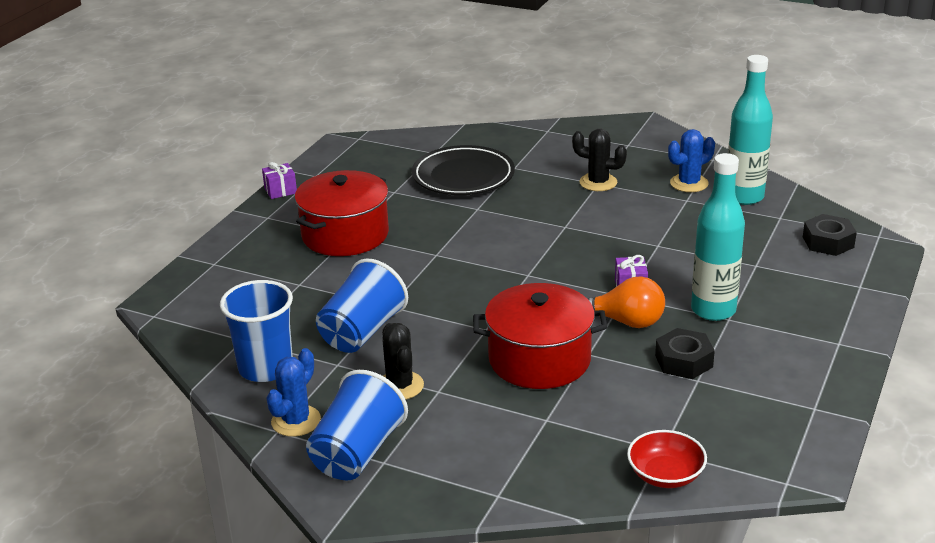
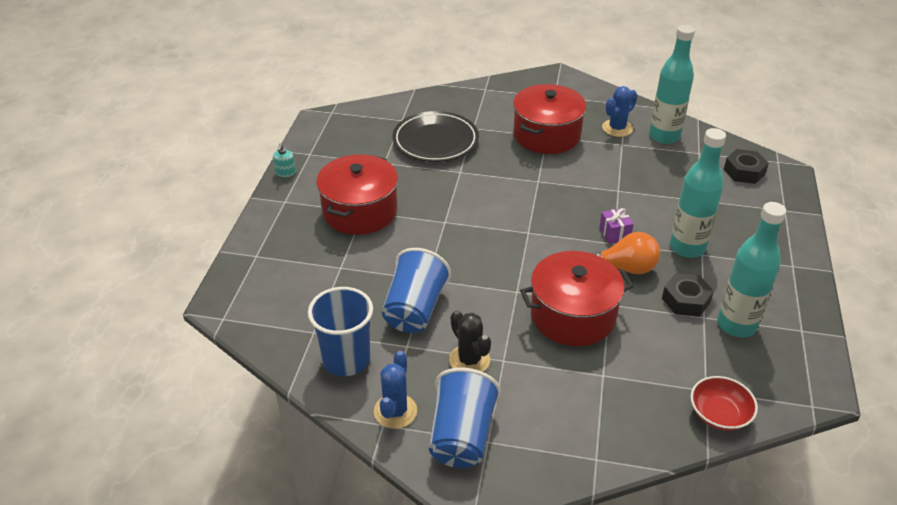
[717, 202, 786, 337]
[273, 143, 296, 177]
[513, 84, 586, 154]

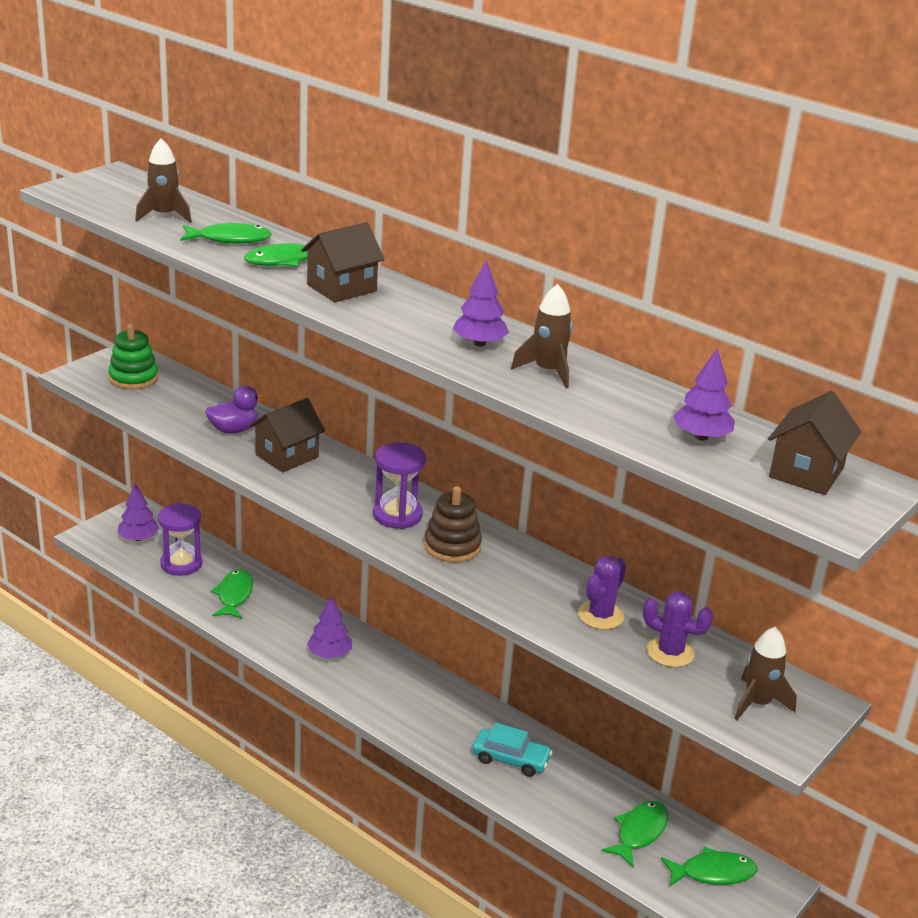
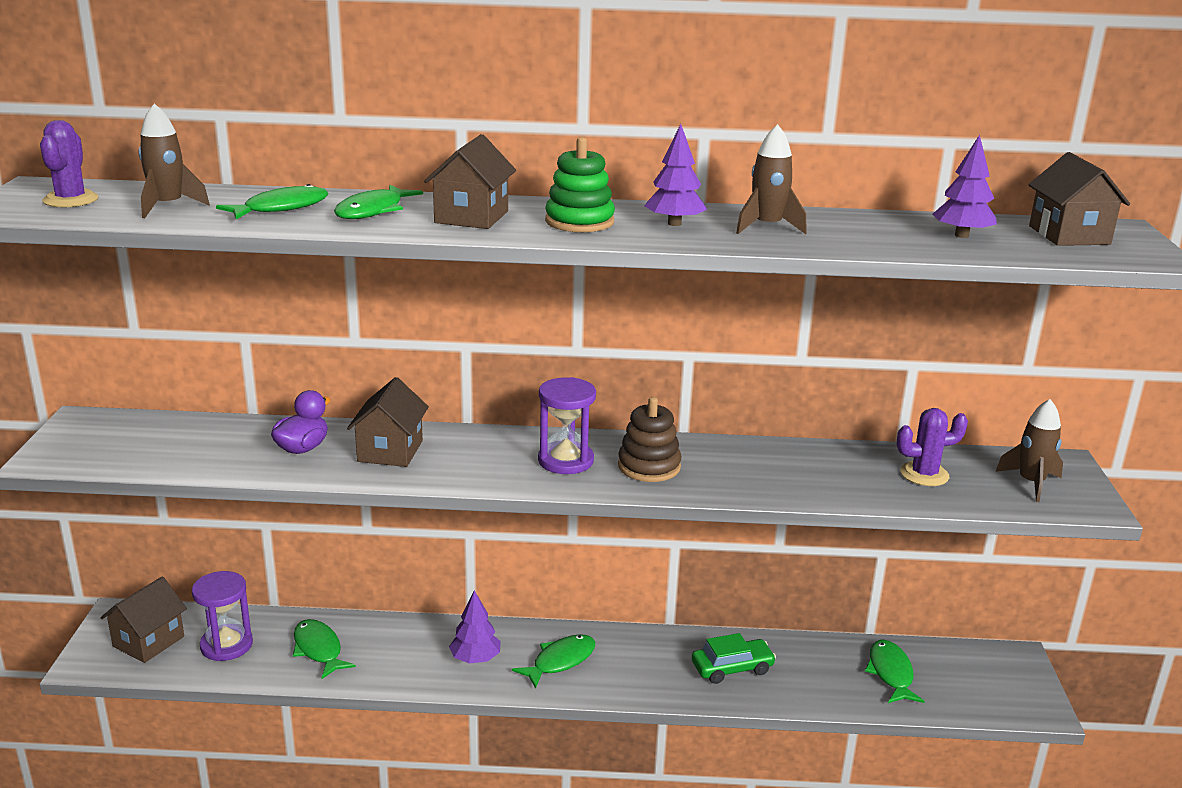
[545, 137, 615, 232]
[40, 120, 99, 207]
[512, 634, 595, 689]
[100, 576, 187, 663]
[692, 633, 776, 684]

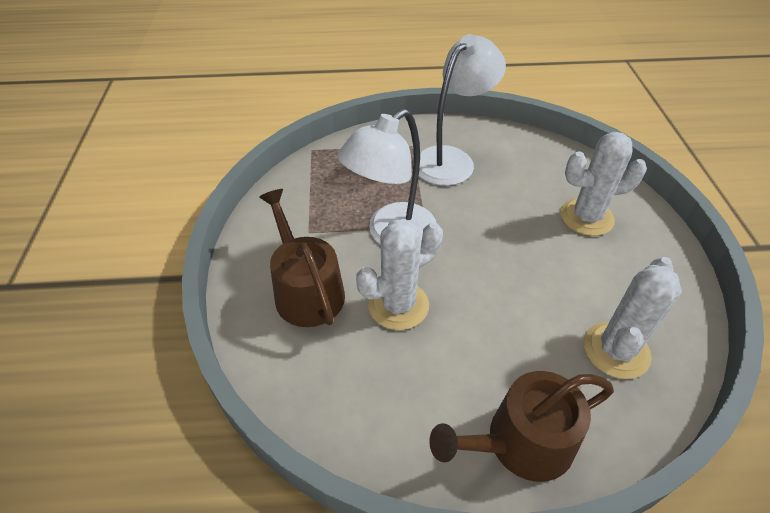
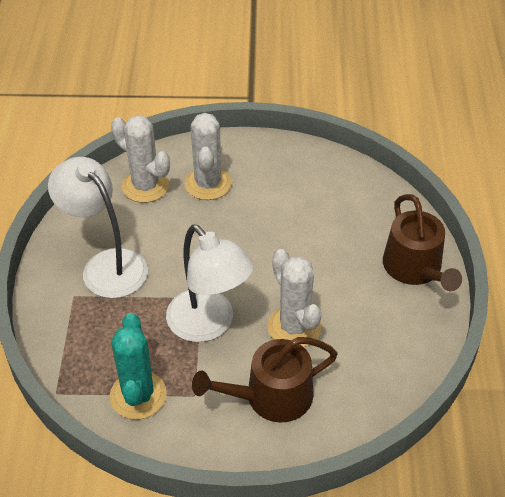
[110, 313, 167, 420]
[111, 115, 170, 203]

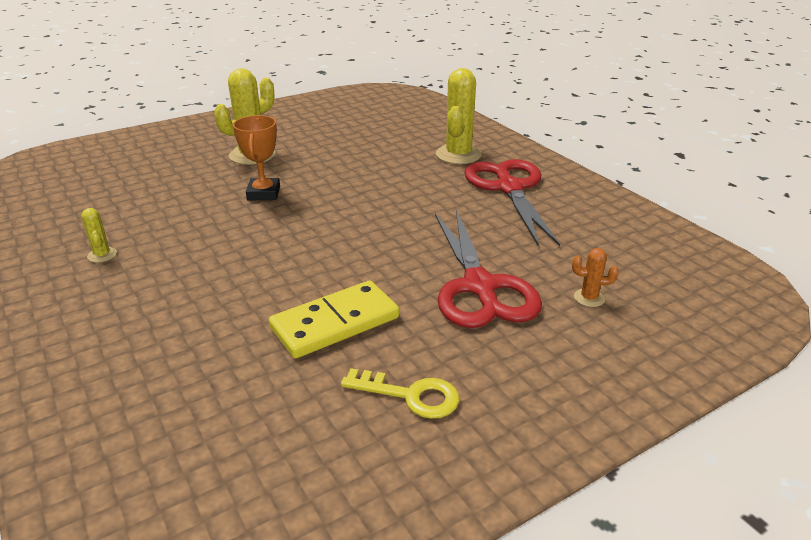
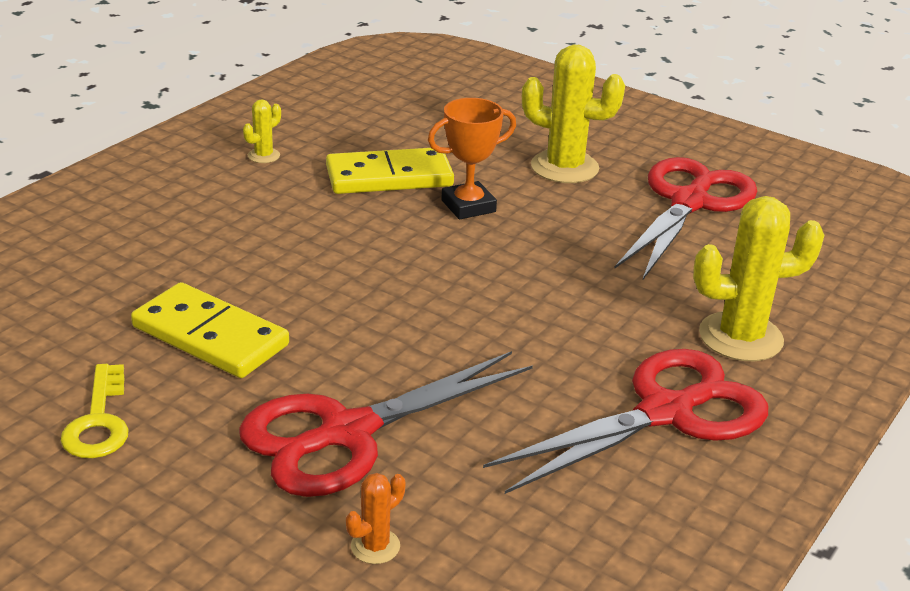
[326, 148, 454, 194]
[614, 157, 757, 281]
[346, 473, 405, 564]

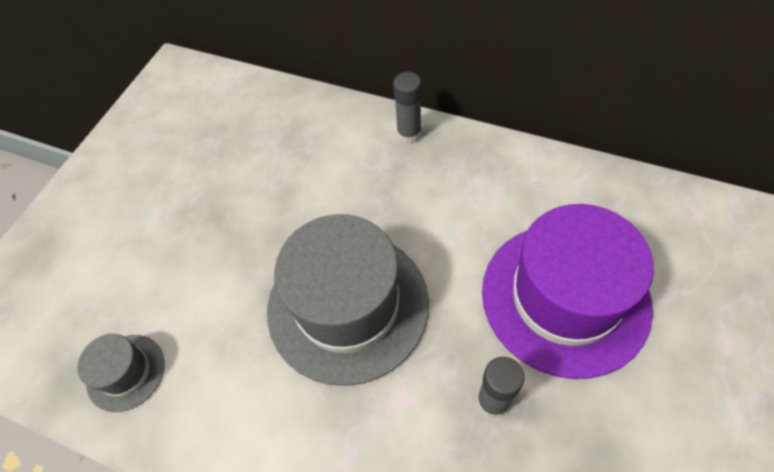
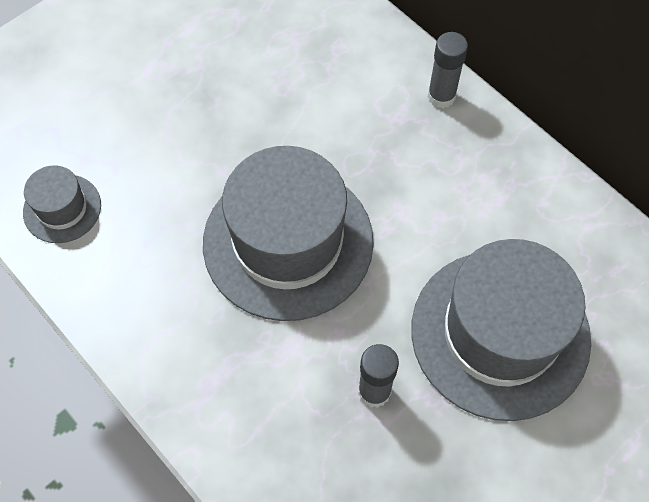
[411, 239, 591, 421]

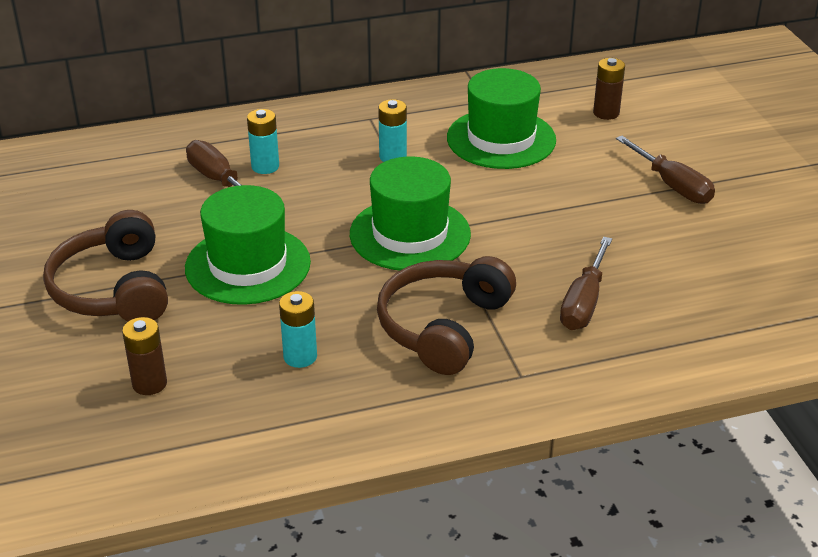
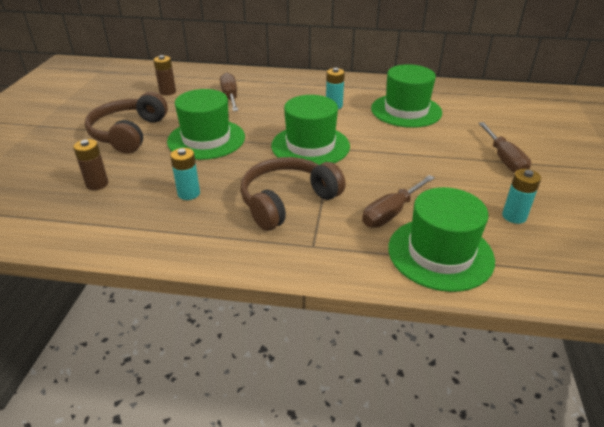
[388, 187, 495, 292]
[502, 169, 541, 224]
[153, 55, 176, 96]

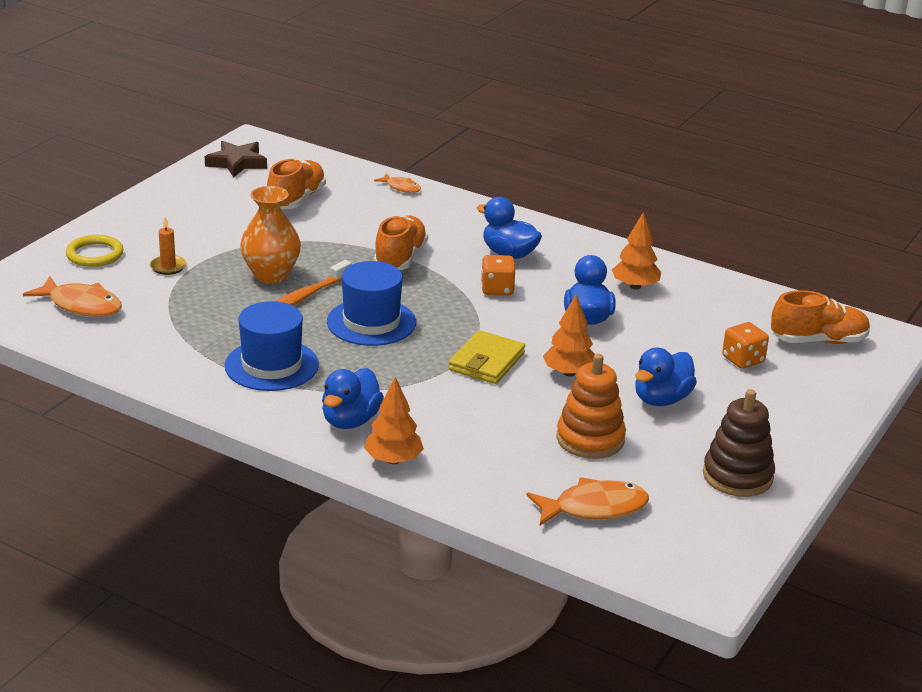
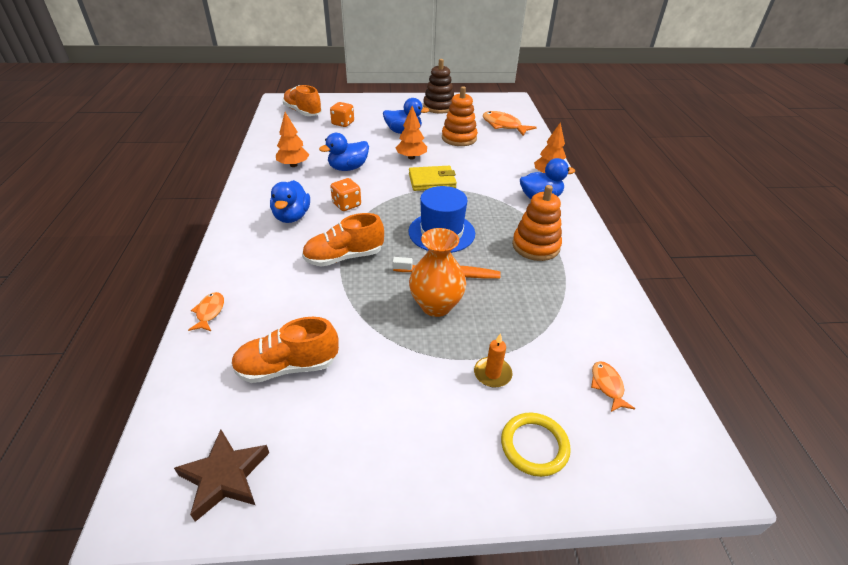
[512, 185, 562, 261]
[591, 361, 635, 412]

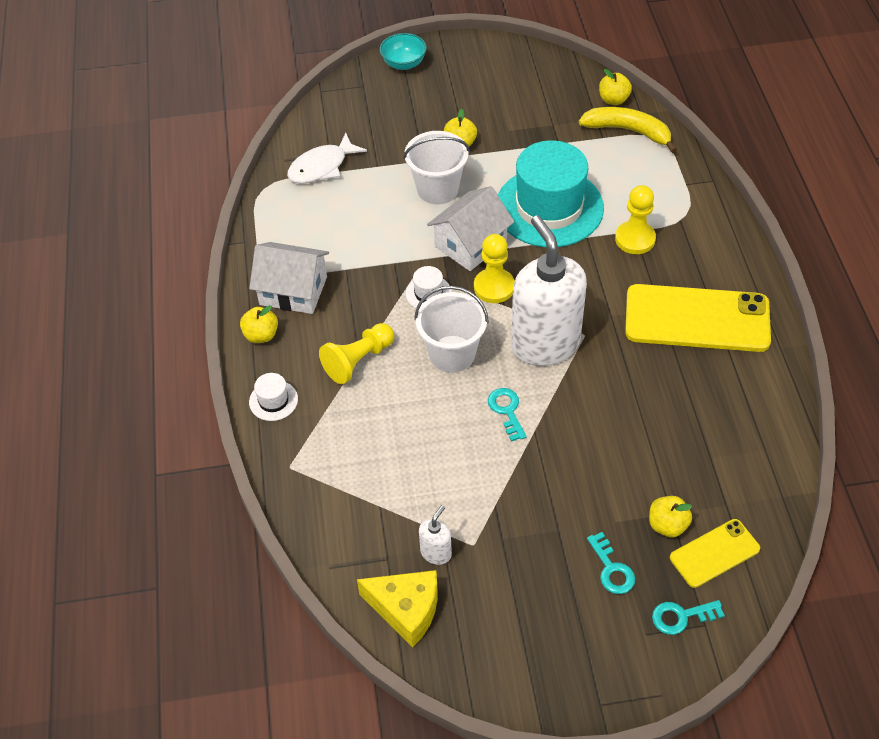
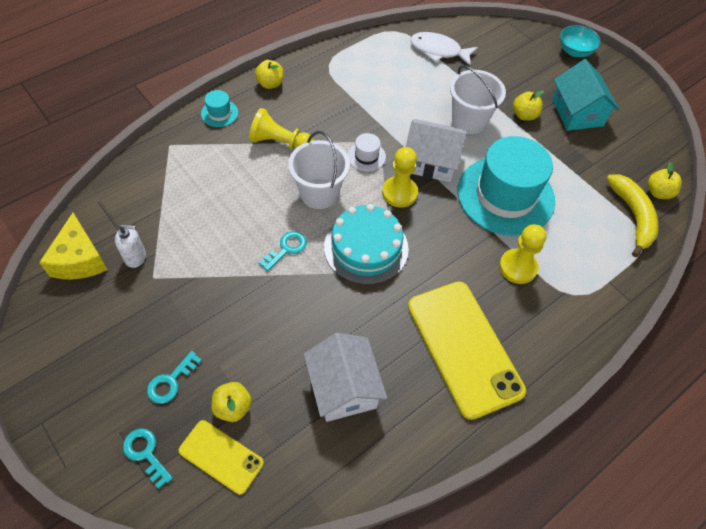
[552, 59, 620, 131]
[304, 333, 387, 422]
[324, 204, 409, 285]
[201, 90, 238, 127]

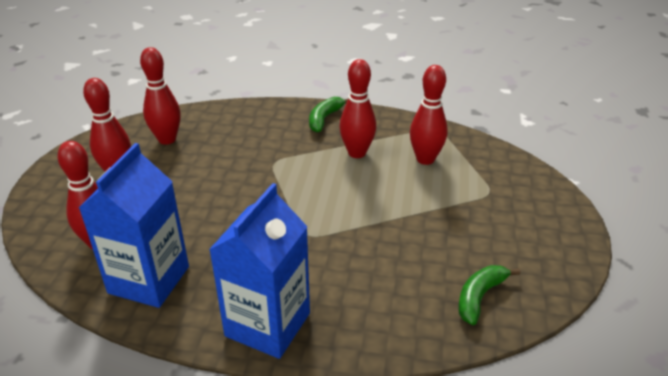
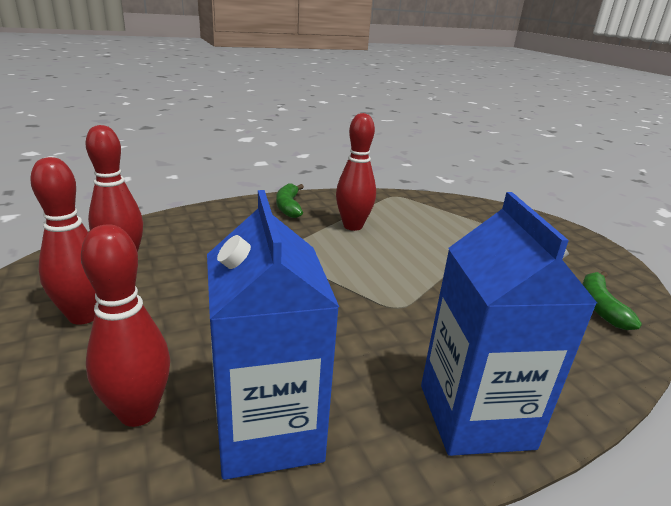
[410, 65, 448, 165] (first image)

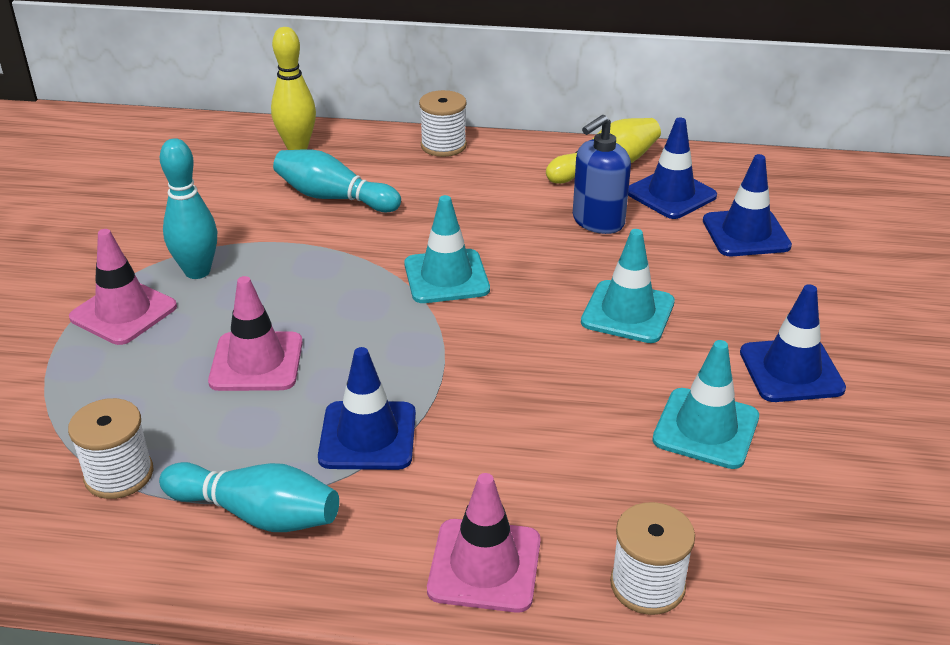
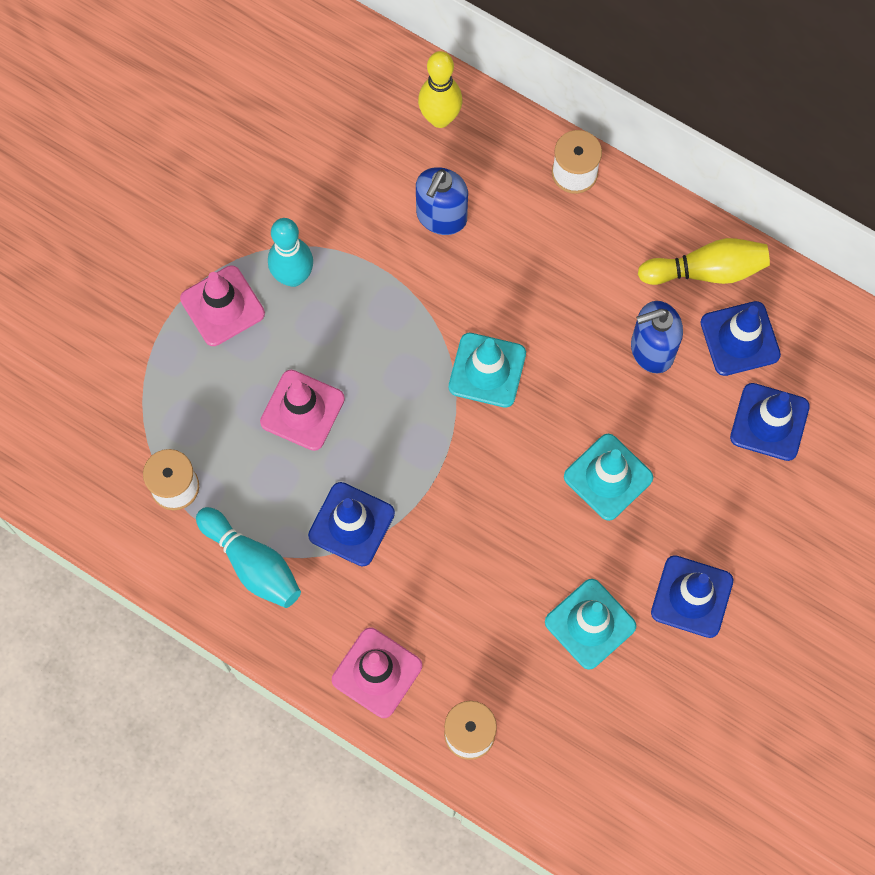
[416, 167, 468, 235]

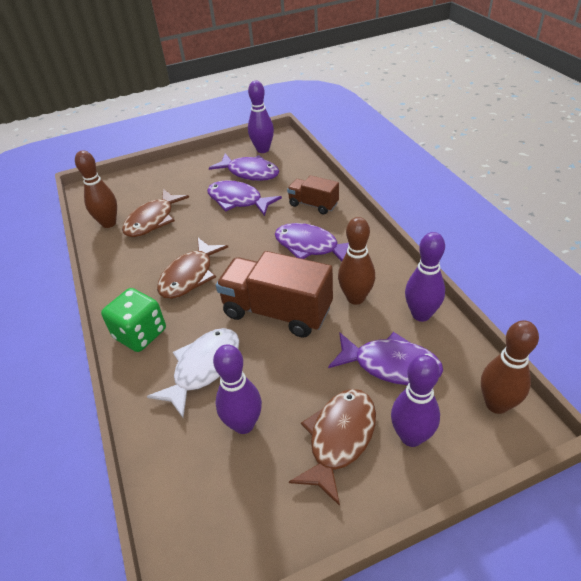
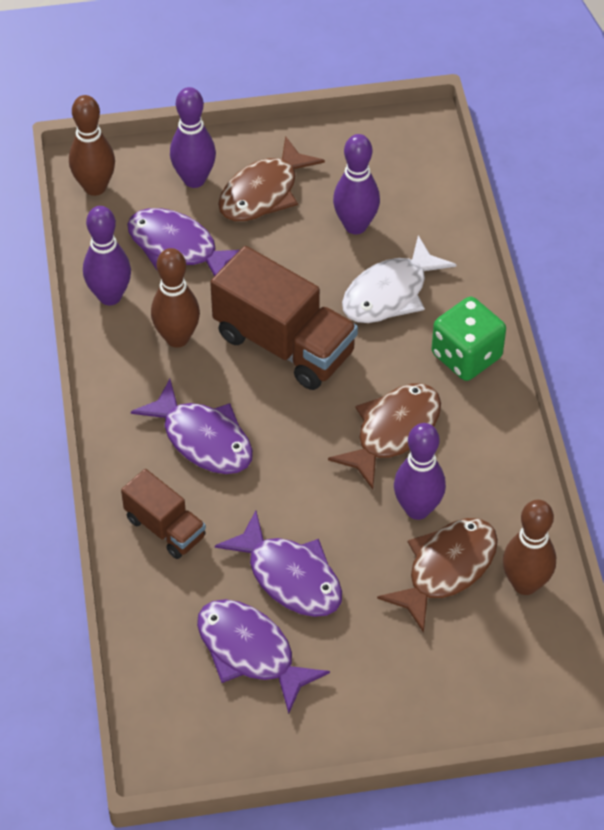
[394, 423, 446, 520]

